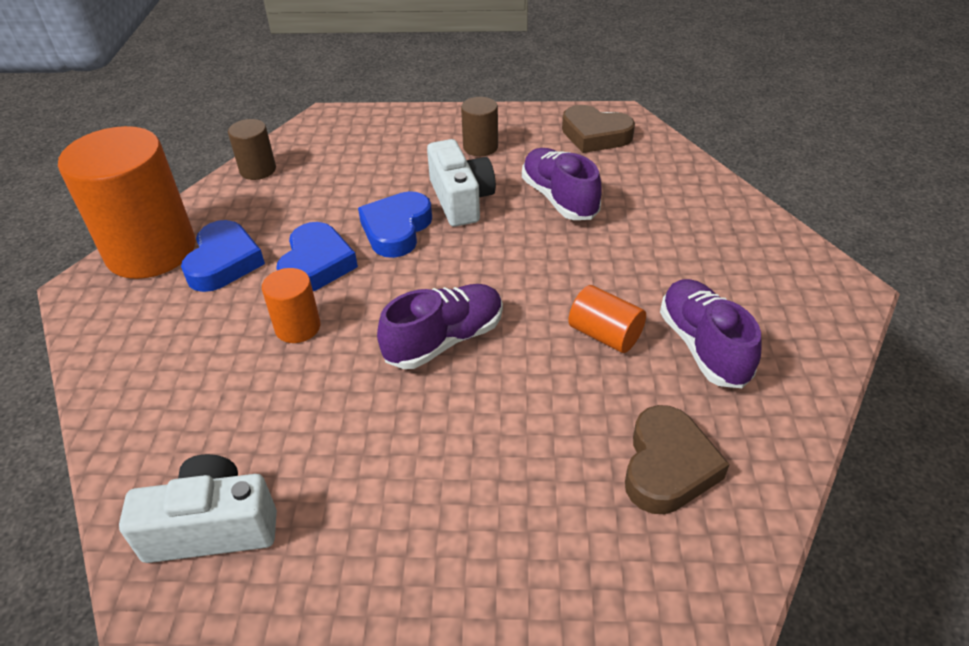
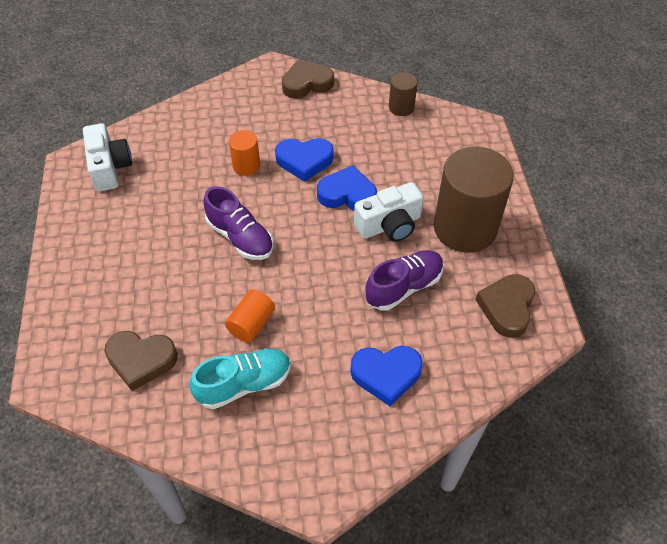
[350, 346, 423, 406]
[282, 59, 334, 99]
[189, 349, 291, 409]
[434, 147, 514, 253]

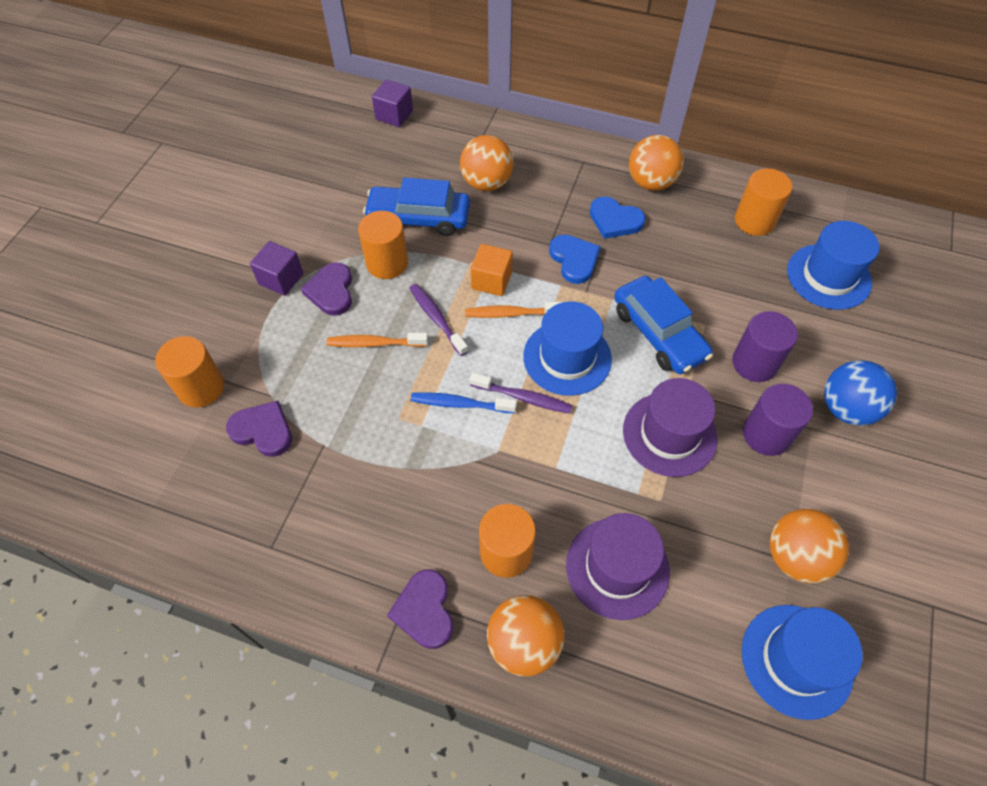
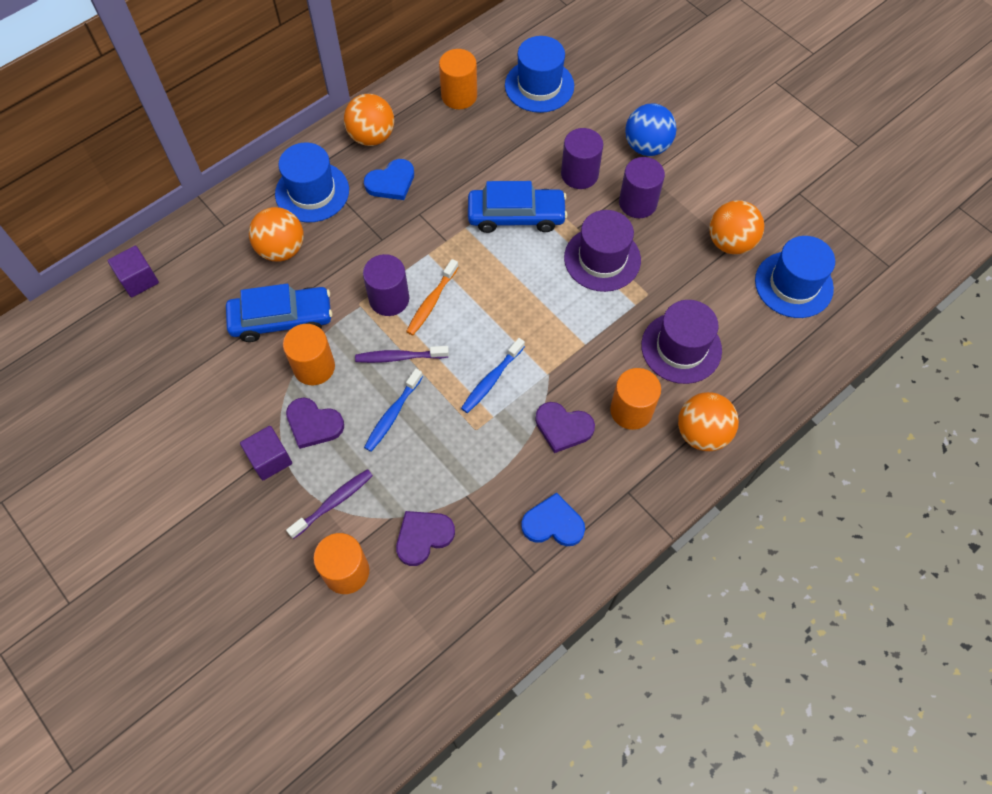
[535, 402, 595, 453]
[286, 469, 373, 539]
[275, 143, 349, 222]
[521, 493, 585, 546]
[363, 254, 409, 316]
[364, 369, 423, 452]
[226, 284, 332, 342]

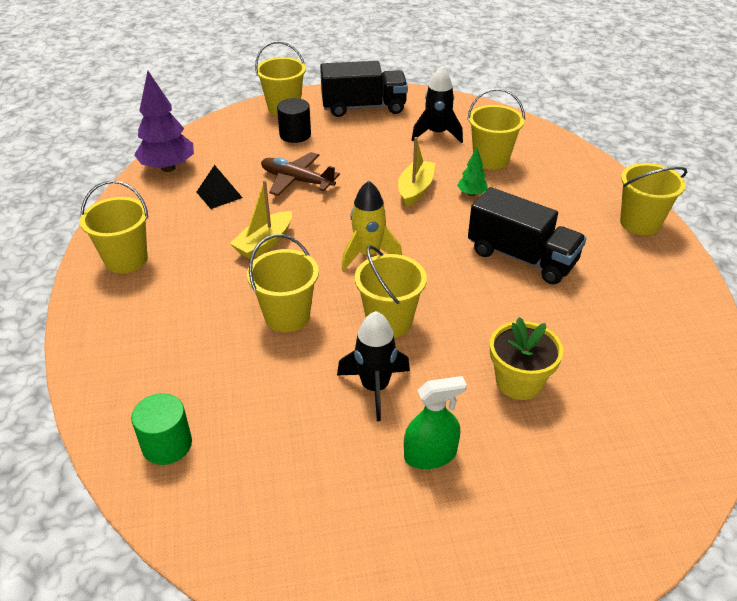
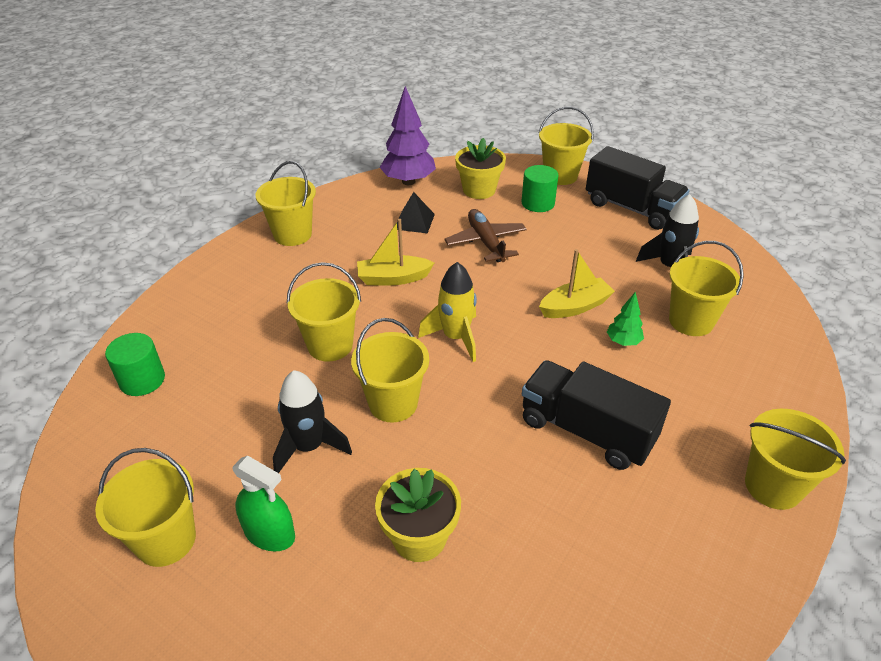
[95, 448, 196, 567]
[455, 138, 506, 199]
[522, 165, 559, 212]
[522, 360, 671, 470]

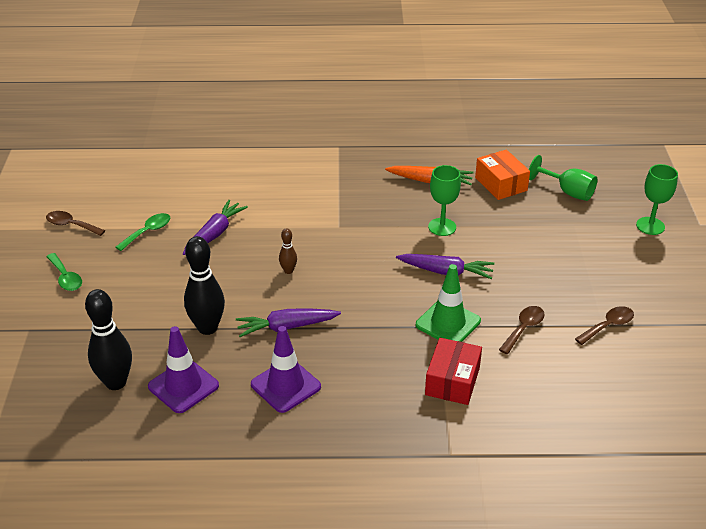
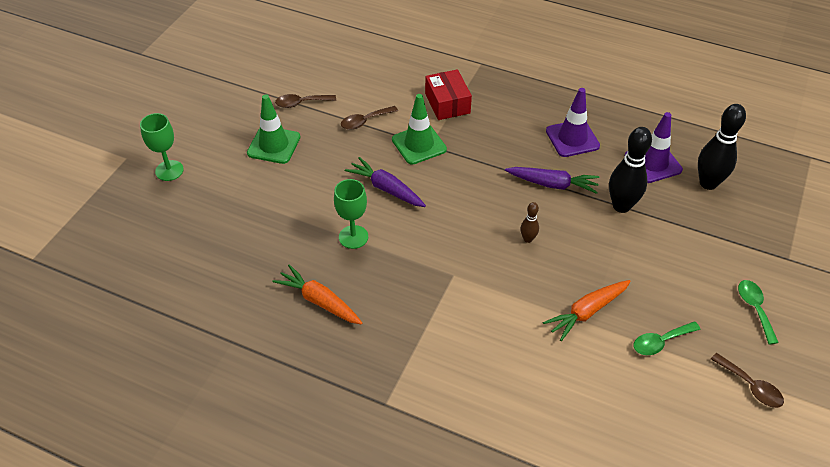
[475, 149, 530, 200] (first image)
[529, 155, 597, 201] (first image)
[247, 94, 300, 164]
[543, 280, 631, 341]
[425, 69, 472, 120]

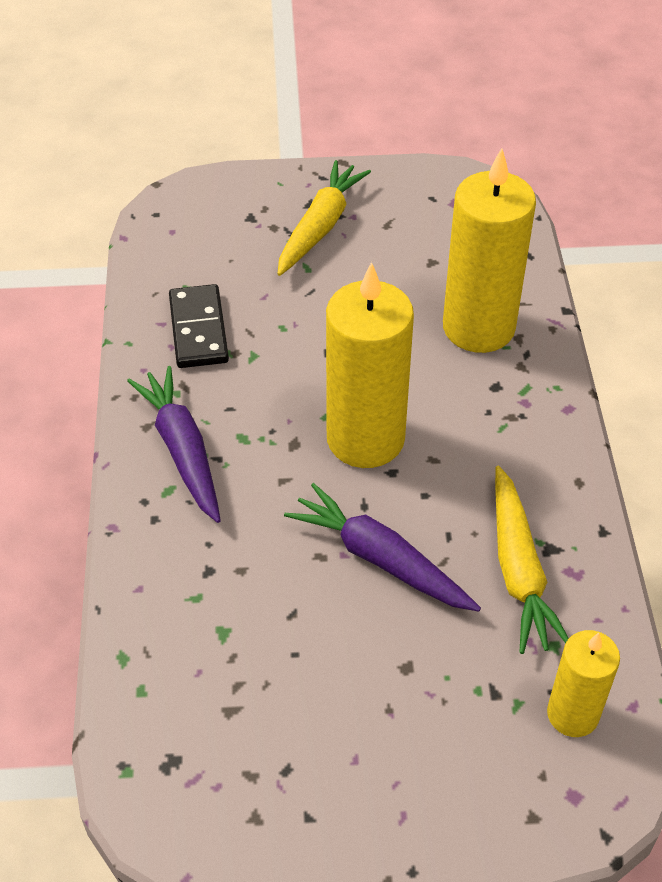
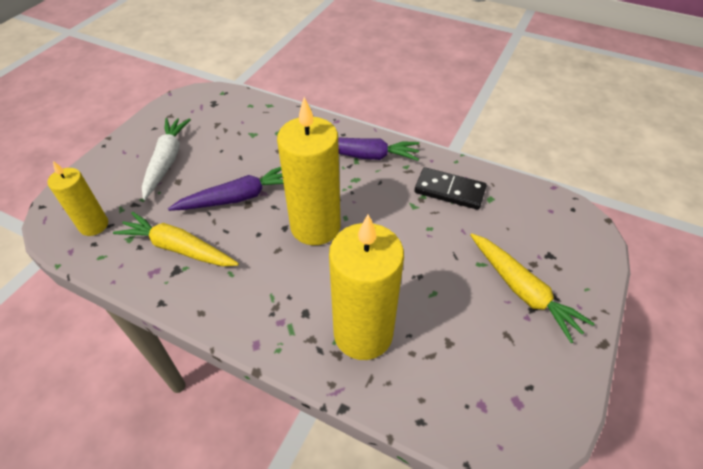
[142, 118, 191, 200]

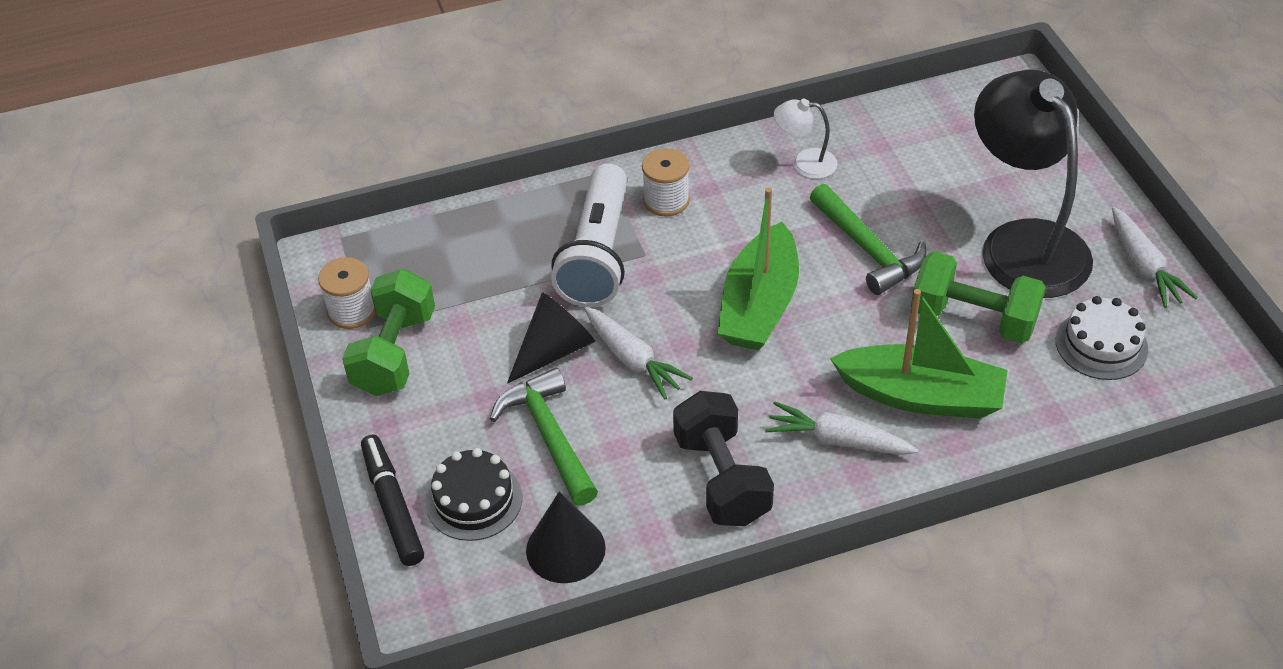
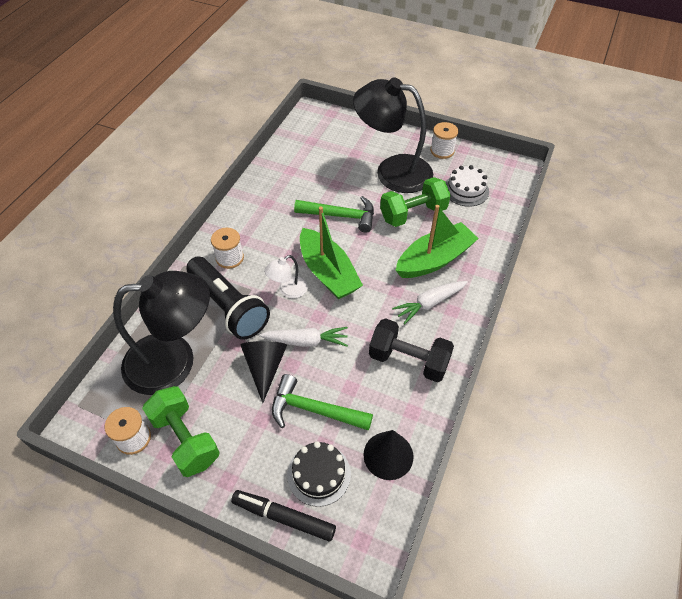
[113, 271, 210, 395]
[264, 255, 308, 298]
[430, 122, 459, 159]
[186, 256, 270, 340]

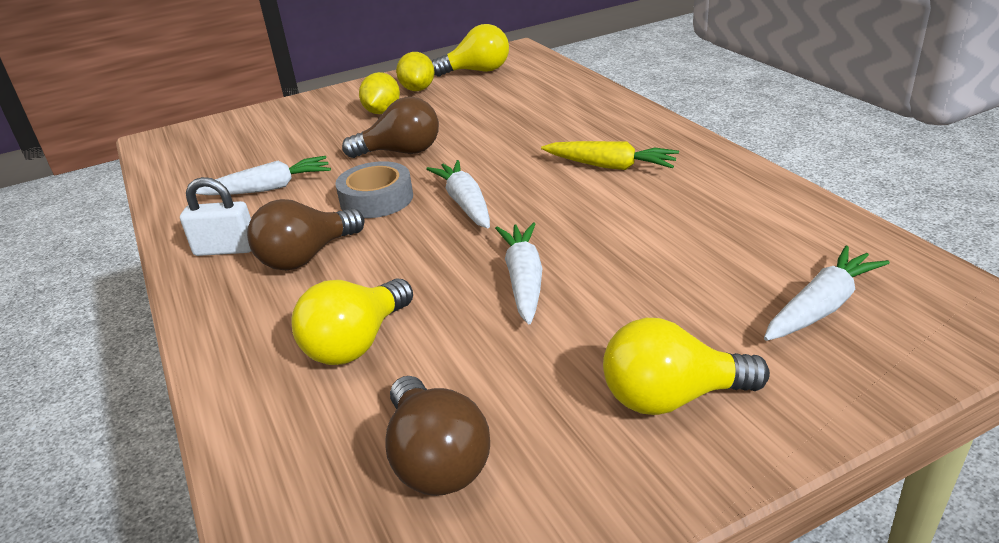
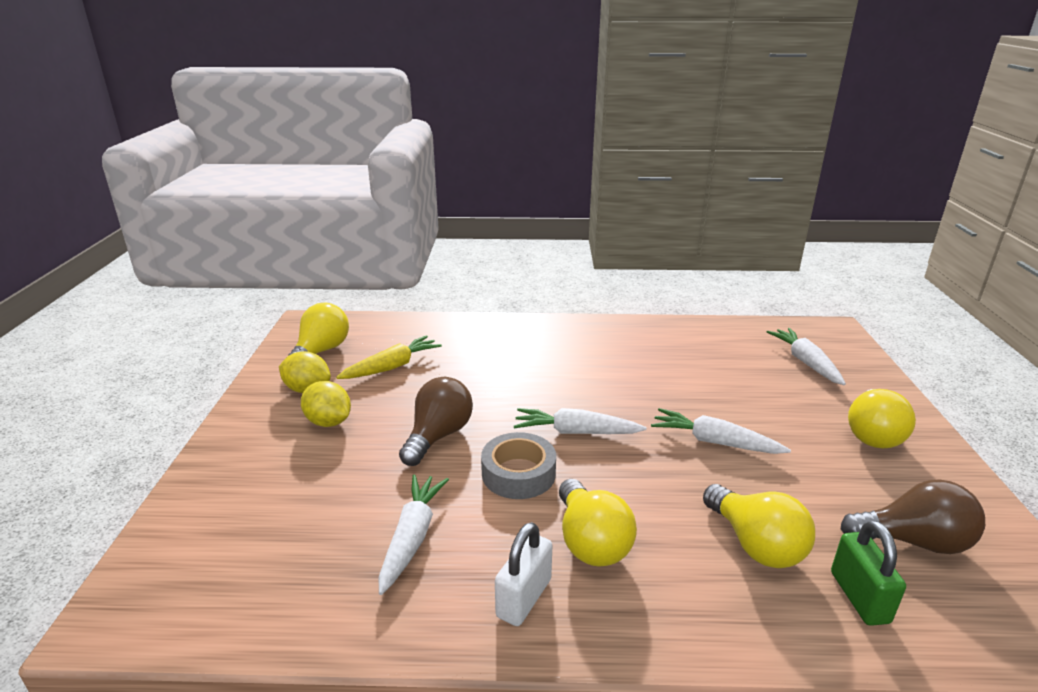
[831, 520, 906, 626]
[336, 335, 442, 379]
[559, 479, 637, 567]

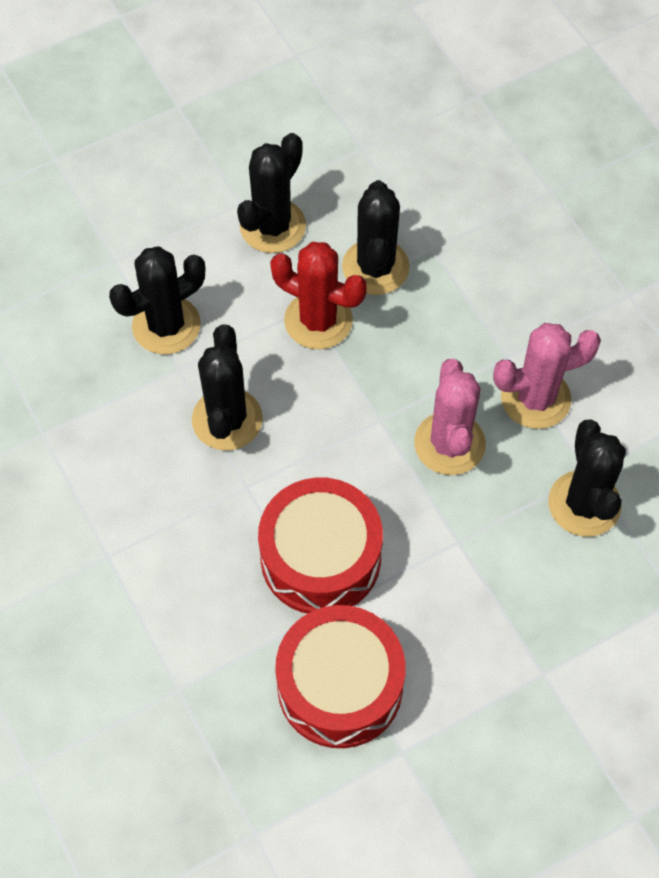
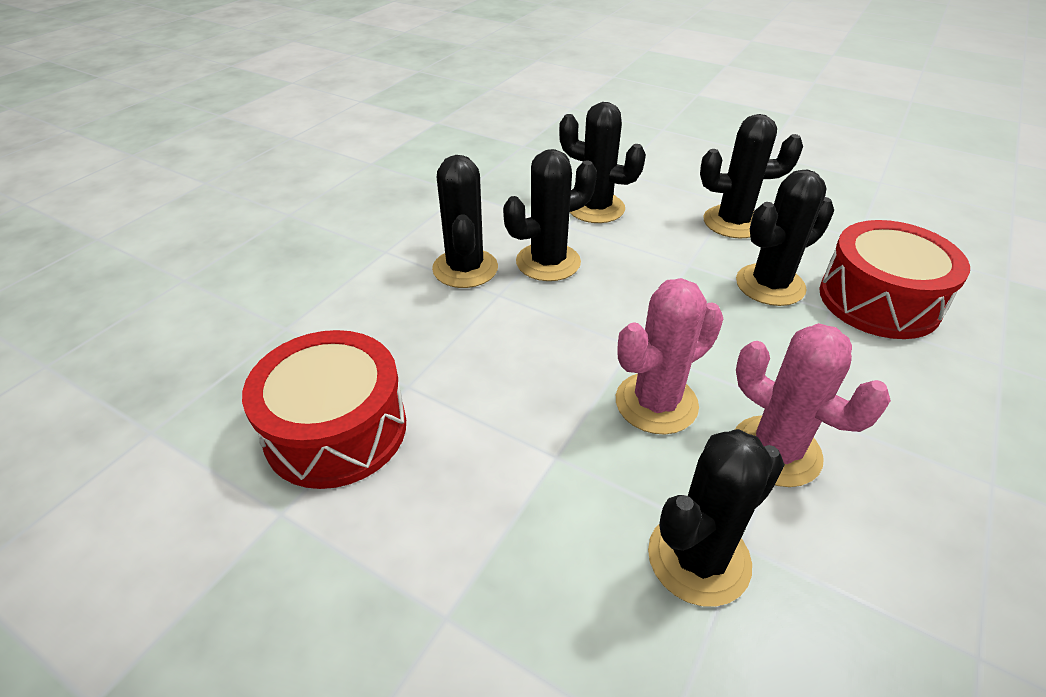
[270, 242, 367, 349] (first image)
[432, 155, 498, 288]
[819, 220, 970, 339]

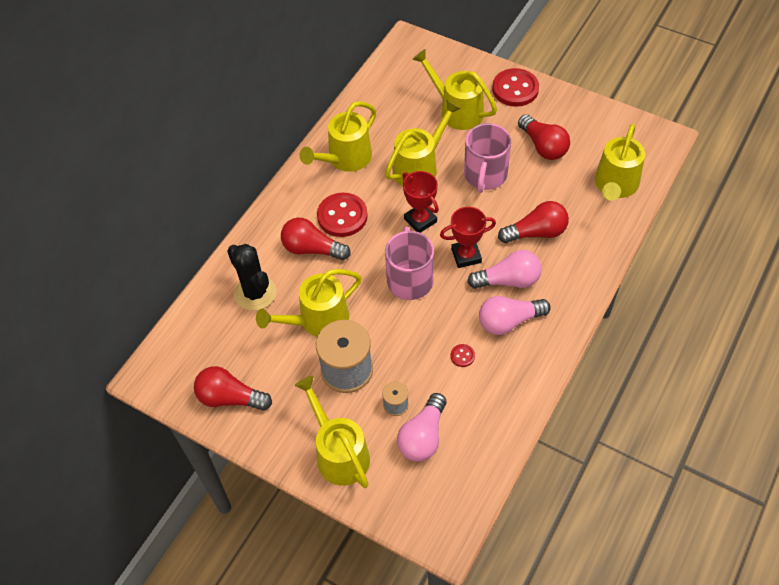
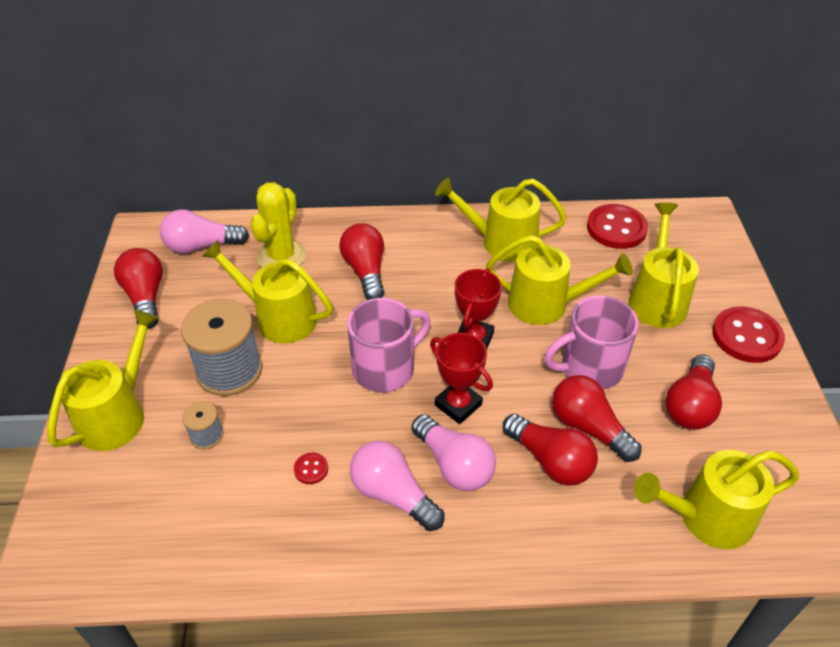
[552, 375, 642, 462]
[587, 204, 648, 249]
[160, 209, 249, 254]
[250, 182, 306, 267]

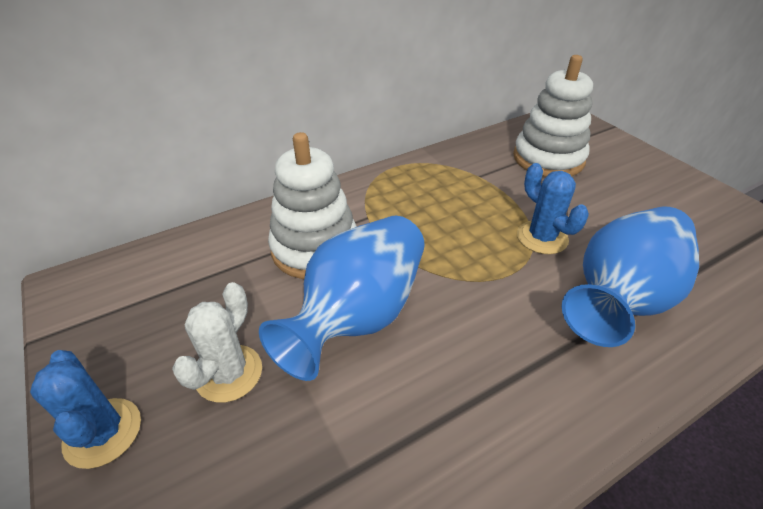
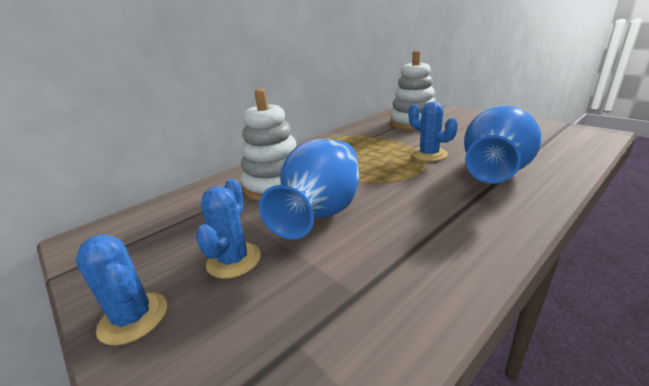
[196, 179, 261, 279]

